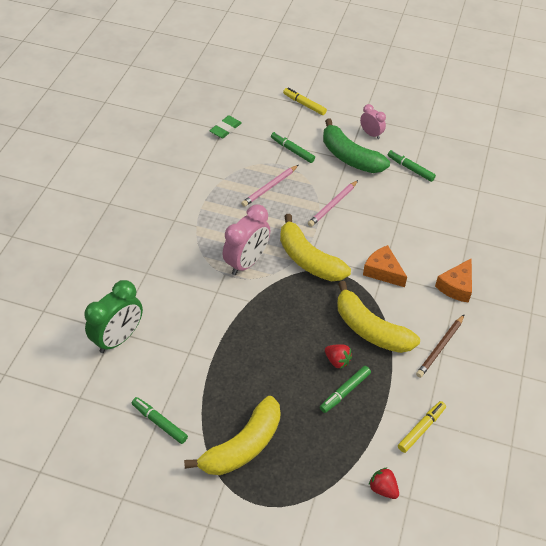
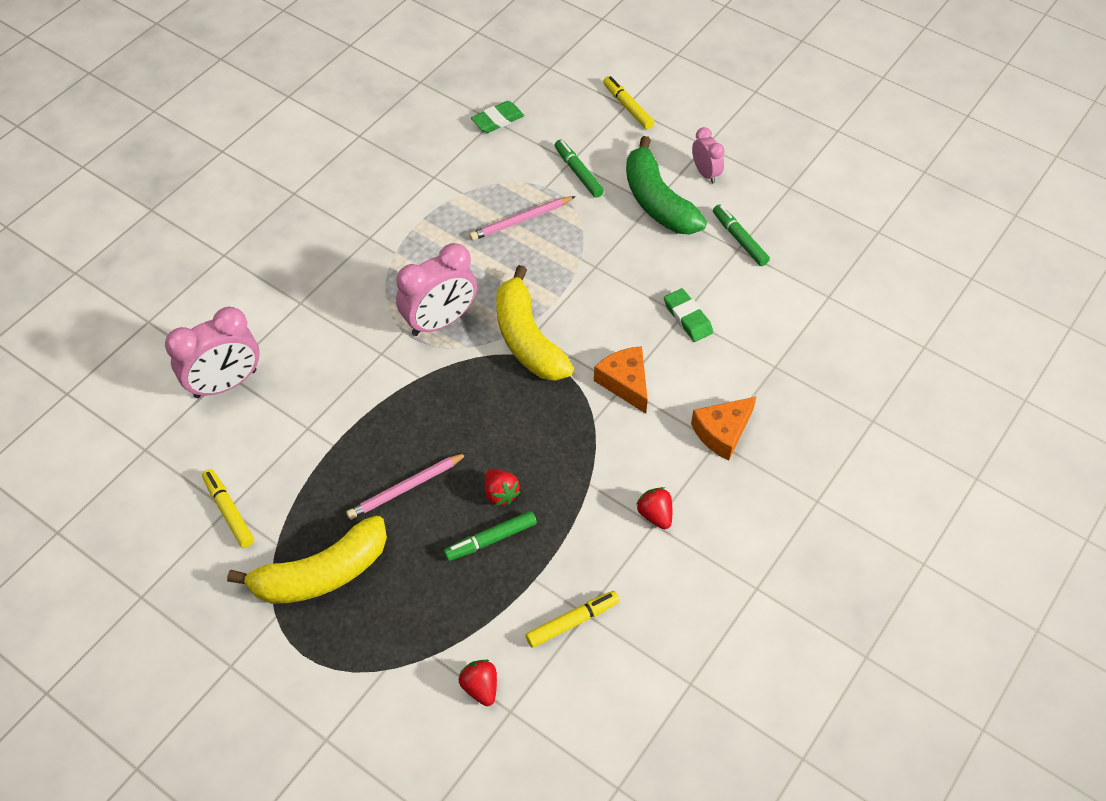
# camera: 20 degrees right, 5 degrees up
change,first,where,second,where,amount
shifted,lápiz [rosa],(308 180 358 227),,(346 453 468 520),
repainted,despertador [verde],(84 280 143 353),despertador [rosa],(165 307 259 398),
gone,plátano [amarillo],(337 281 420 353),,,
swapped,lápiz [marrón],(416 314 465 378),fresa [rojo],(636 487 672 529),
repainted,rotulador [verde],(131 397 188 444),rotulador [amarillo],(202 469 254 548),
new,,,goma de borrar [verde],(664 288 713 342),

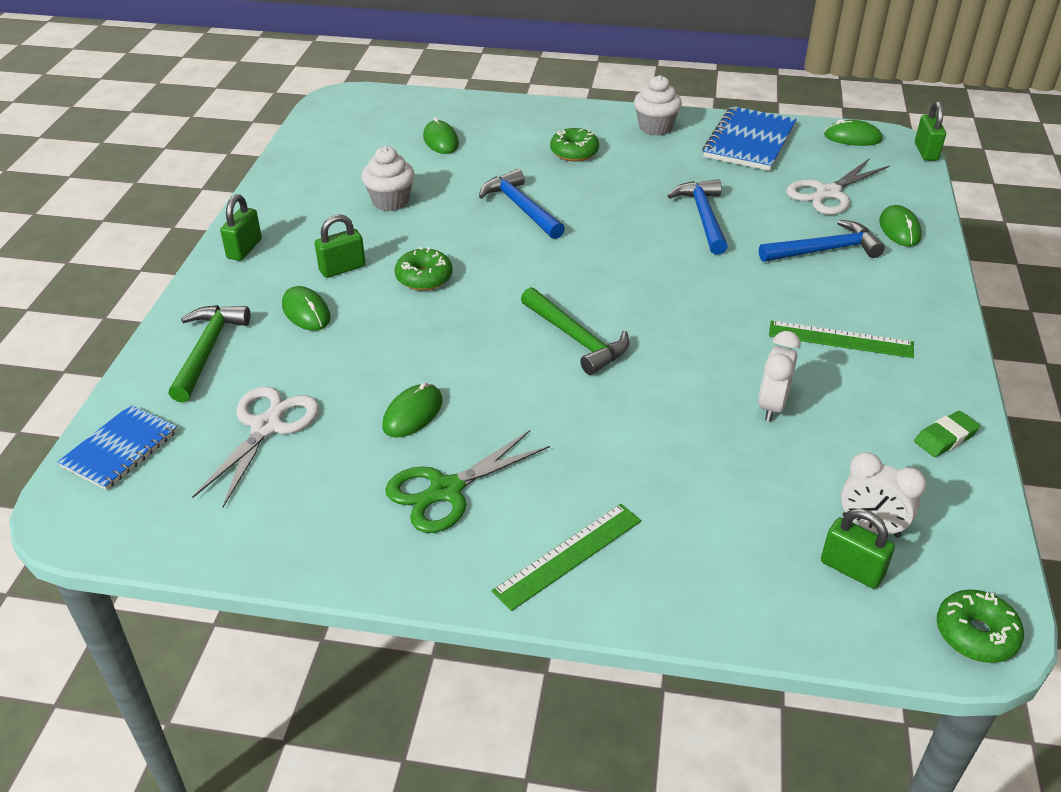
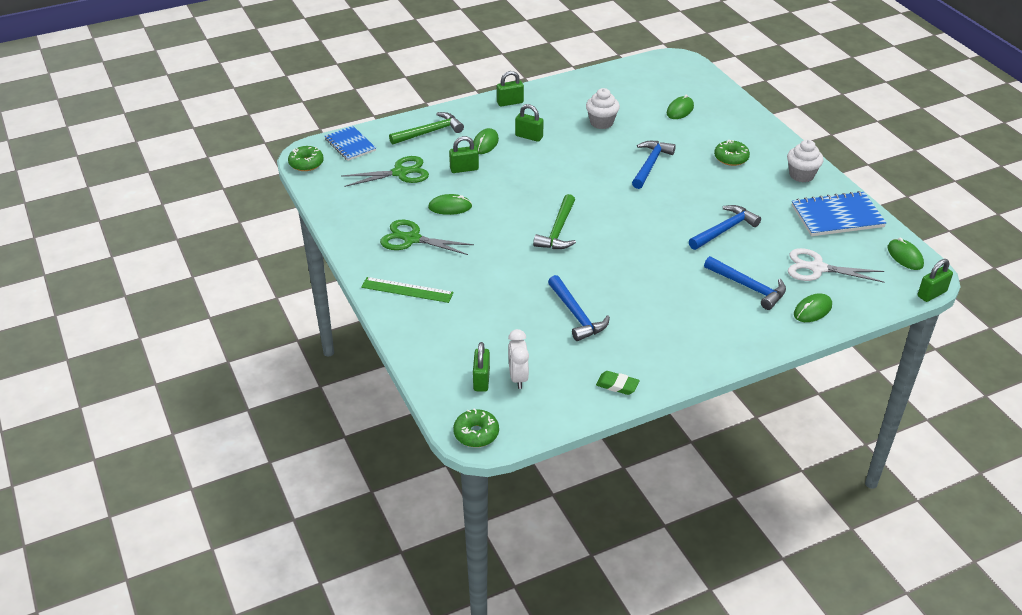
# camera: 55 degrees right, 0 degrees up
change,first,where,second,where,amount
shifted,rosquilla [verde],(395 247 452 291),,(288 146 324 171),
gone,regla [verde],(769 320 914 358),,,
swapped,despertador [blanco],(758 331 801 422),martillo [azul],(548 275 610 341),
repainted,tijeras [blanco],(192 386 319 507),tijeras [verde],(341 156 429 187),
rotated,cuaderno [azul],(58 404 177 490),,(325 126 376 161),60 degrees clockwise
new,,,candado [verde],(449 136 479 173),

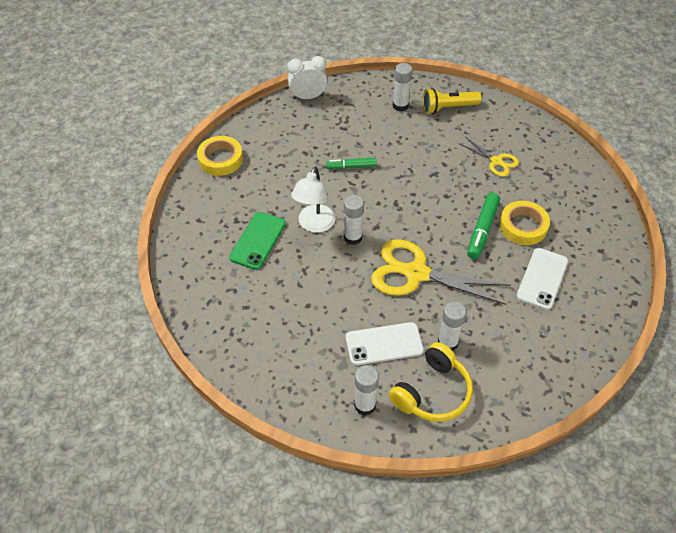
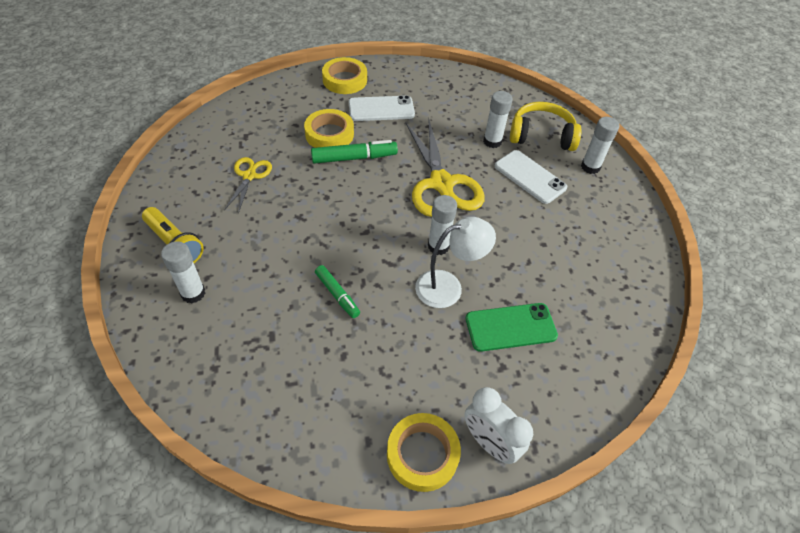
# camera: 125 degrees left, 0 degrees up
change,first,where,second,where,amount
shifted,despertador [blanco],(288 56 328 100),,(464 387 533 464),
new,,,cinta adhesiva [amarillo],(322 57 367 94),

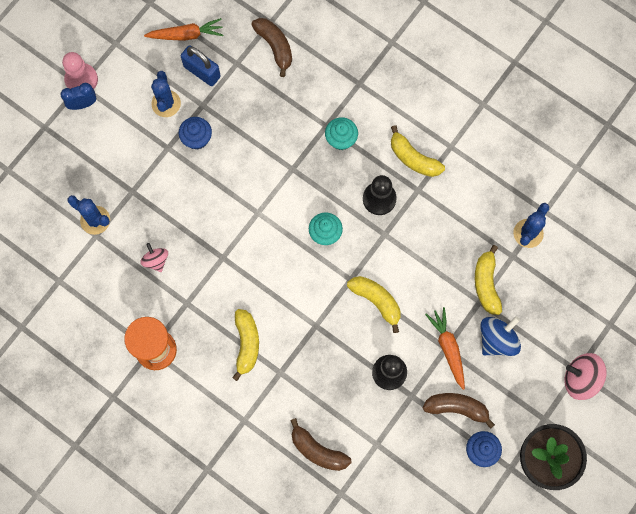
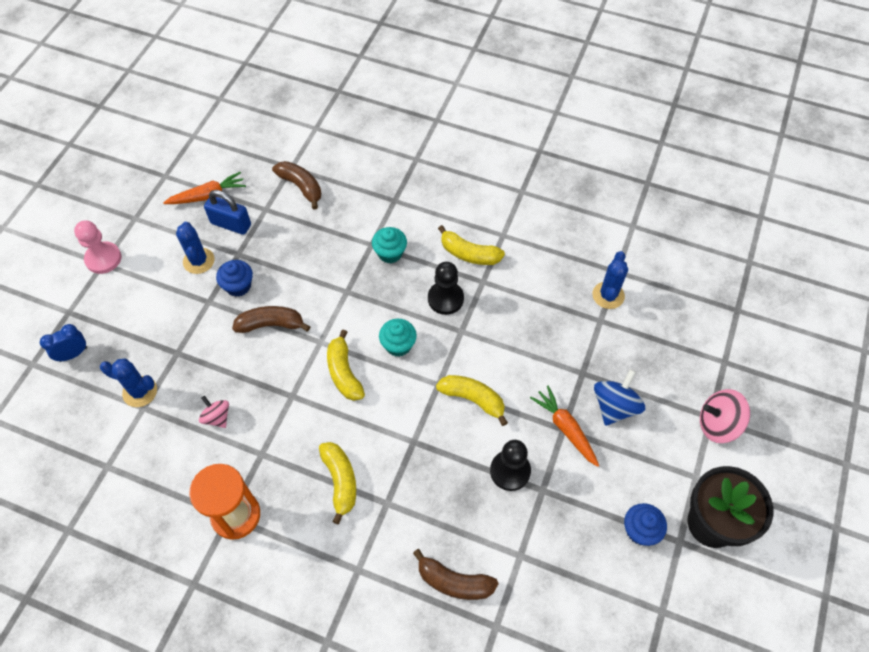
# camera: 15 degrees left, 15 degrees down
change,first,where,second,where,amount
shifted,despertador [azul],(60 83 96 110),,(40 324 87 362),
shifted,plátano [amarillo],(475 245 502 315),,(327 330 365 401),
shifted,plátano [marrón],(423 393 495 429),,(232 306 310 333),

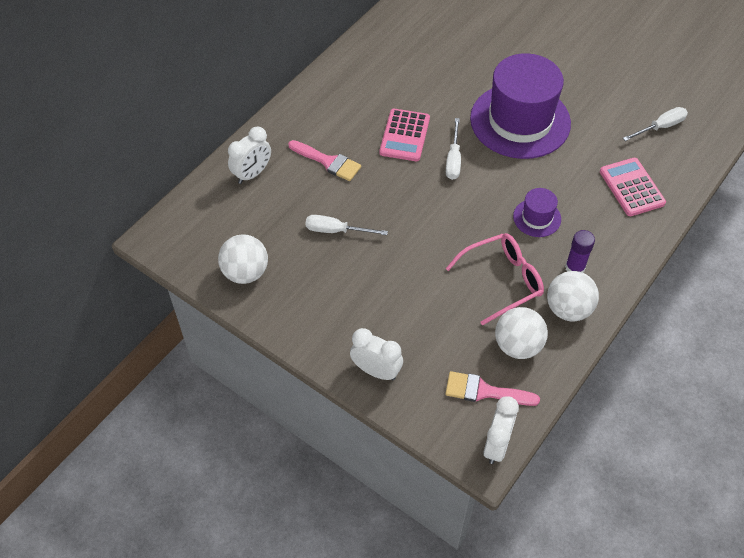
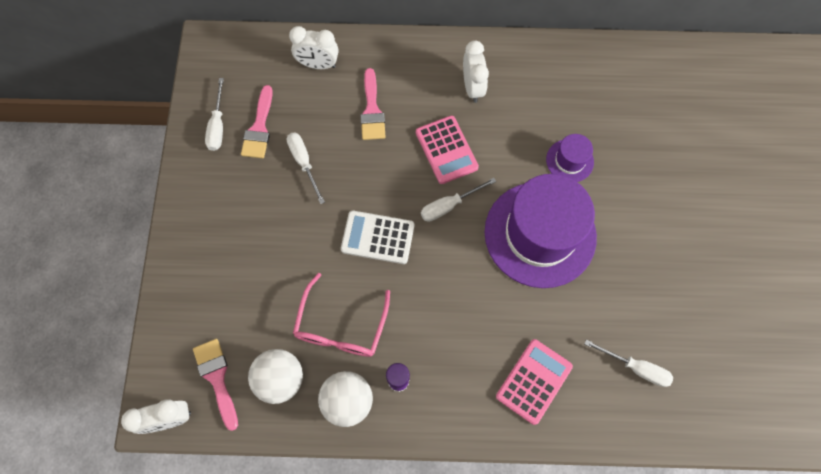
# camera: 55 degrees right, 15 degrees up
change,first,where,second,where,amount
rotated,calculadora [rosa],(380 109 430 161),,(416 116 479 184),90 degrees counterclockwise
shifted,sombrero [morado],(513 188 561 237),,(546 134 594 182),
rotated,gafas [rosa],(446 233 544 326),,(293 273 390 357),75 degrees clockwise
swapped,pelota [blanco],(218 234 268 284),destornillador [blanco],(205 78 224 151),
shifted,despertador [blanco],(350 328 403 380),,(463 40 489 103),
new,,,pincel [rosa],(241 85 273 158),
new,,,calculadora [blanco],(341 211 414 264),

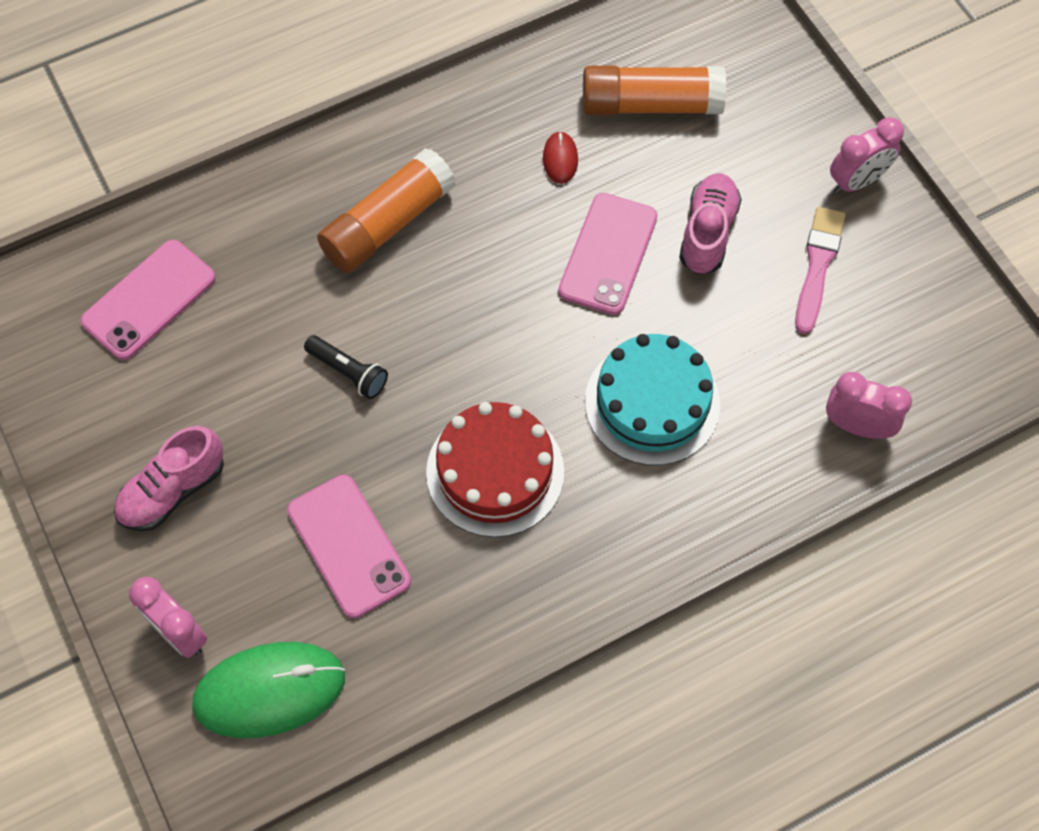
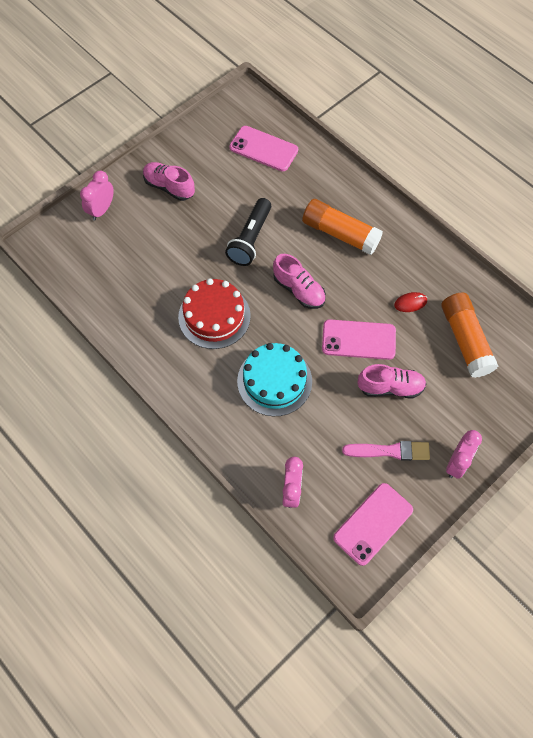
# camera: 75 degrees right, 0 degrees up
change,first,where,second,where,amount
rotated,despertador [rosa],(830 117 904 194),,(446 430 482 479),105 degrees counterclockwise
scaled,lámpara de mano [negro],(304 335 388 399),,(225 198 271 266),x1.62
shifted,móvil [rosa],(287 475 411 618),,(333 483 413 566),
gone,ratón [verde],(192 642 345 738),,,
new,,,zapato [rosa],(273 254 326 309),

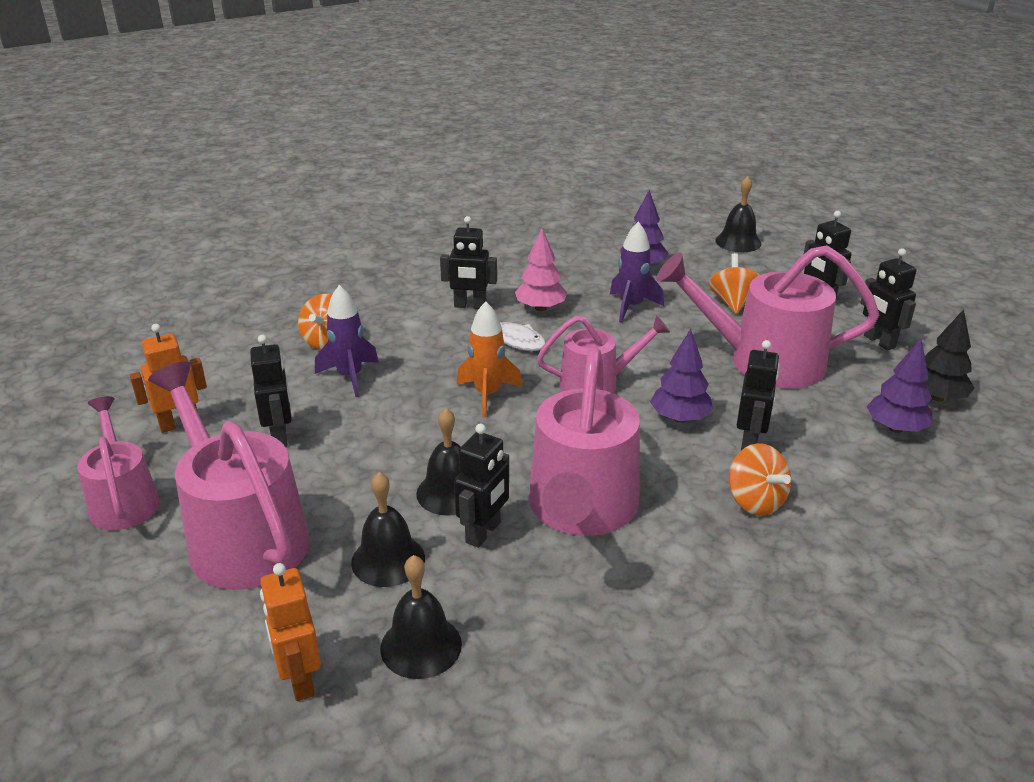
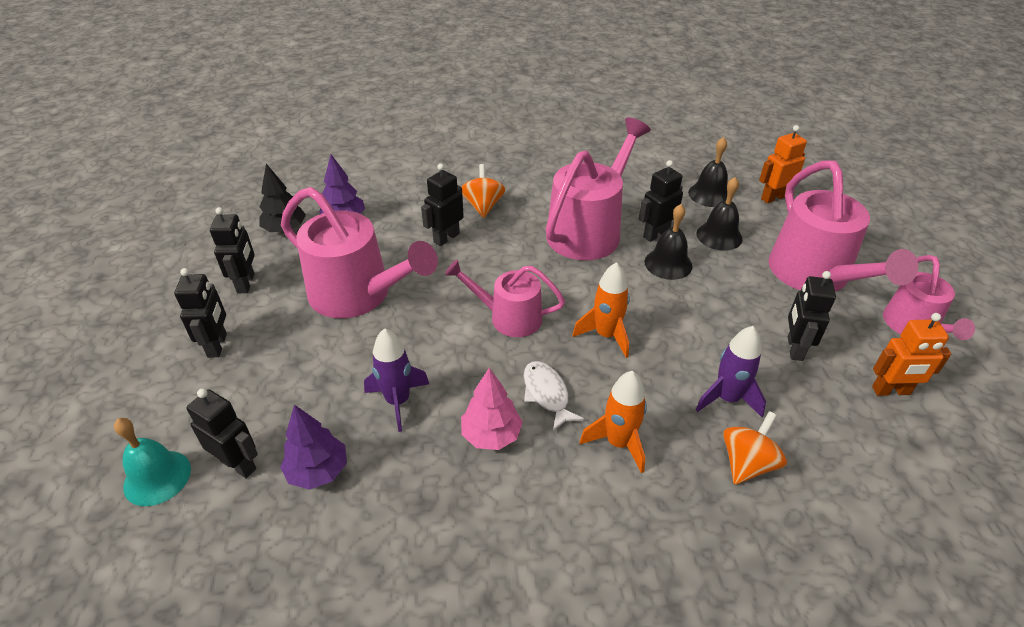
# camera: 155 degrees left, 10 degrees up
change,first,where,second,where,amount
repainted,campana [negro],(715 176 761 252),campana [turquesa],(114 418 191 506),
shifted,robot [negro],(440 216 497 309),,(187 388 258 478),
gone,peonza [naranja],(708 253 760 314),,,
gone,árbol [morado],(650 329 713 423),,,
rotated,robot [naranja],(260 563 321 701),,(759 125 807 203),120 degrees counterclockwise
new,,,cohete [naranja],(580 371 647 473),

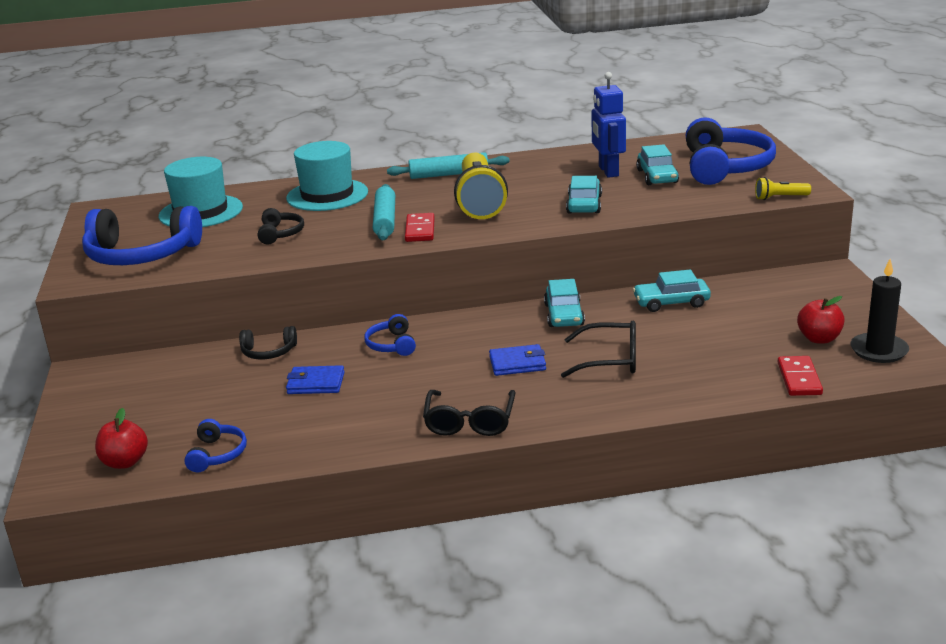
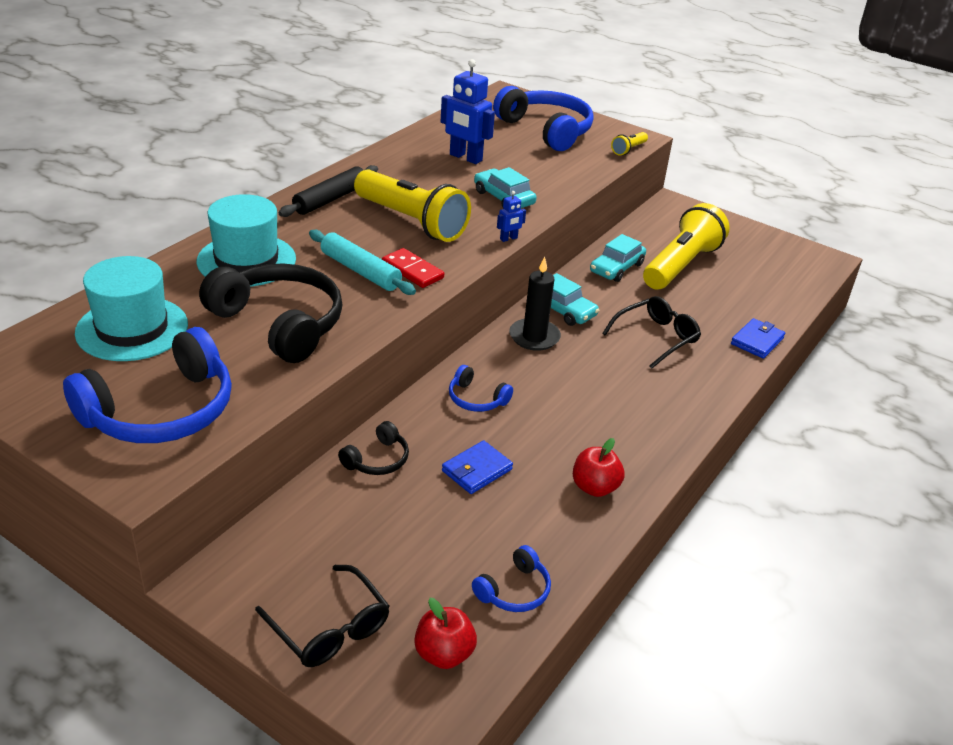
# camera: 50 degrees left, 10 degrees up
change,first,where,second,where,amount
gone,coche [turquesa],(636 144 679 185),,,
repainted,rodillo [turquesa],(387 152 510 179),rodillo [negro],(279 165 378 217),
scaled,auriculares [negro],(258 208 304 244),,(199 264 343 363),x2.09
shifted,vela [negro],(850 259 909 363),,(509 257 561 351),
shifted,manzana [rojo],(797 296 845 344),,(573 438 624 497),
shifted,cartera [azul],(489 344 546 376),,(731 318 785 359),
gone,ficha de dominó [rojo],(778 356 823 396),,,
shifted,gafas [negro],(423 390 515 436),,(255 565 390 667),
rotated,auriculares [azul],(184 419 247 472),,(472 545 551 612),90 degrees clockwise
new,,,robot [azul],(497 191 526 242),
new,,,lámpara de mano [amarillo],(643 203 730 290),

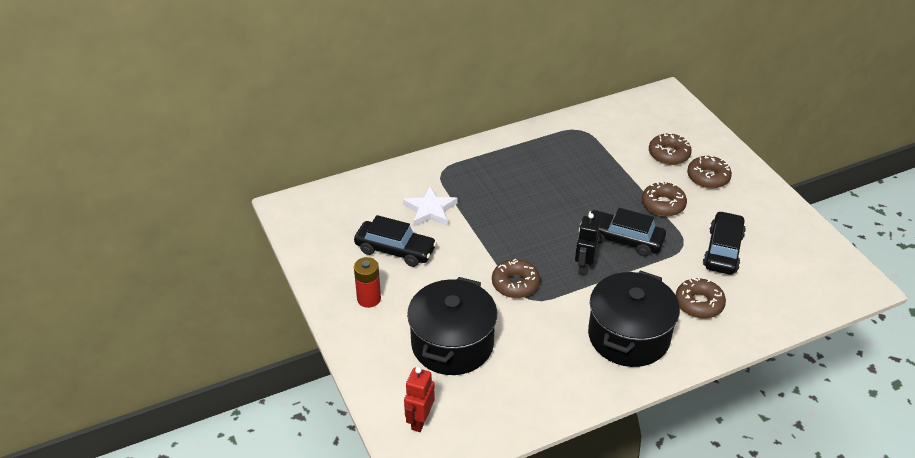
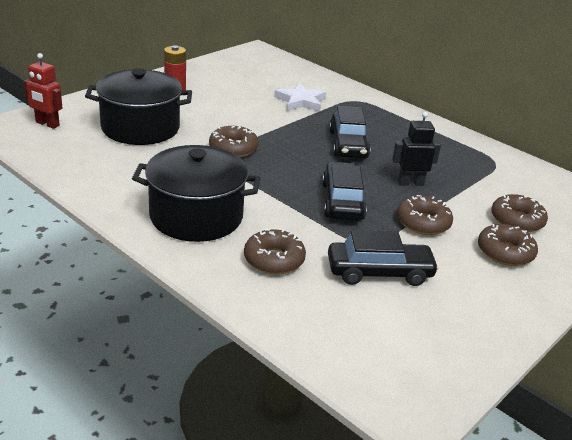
# camera: 65 degrees right, 10 degrees down
change,first,where,second,where,amount
shifted,robot [negro],(575 213 600 276),,(392 112 441 186),
shifted,coche [negro],(354 215 437 267),,(329 106 370 158),
rotated,robot [rojo],(404 367 435 432),,(24 53 62 129),150 degrees counterclockwise

